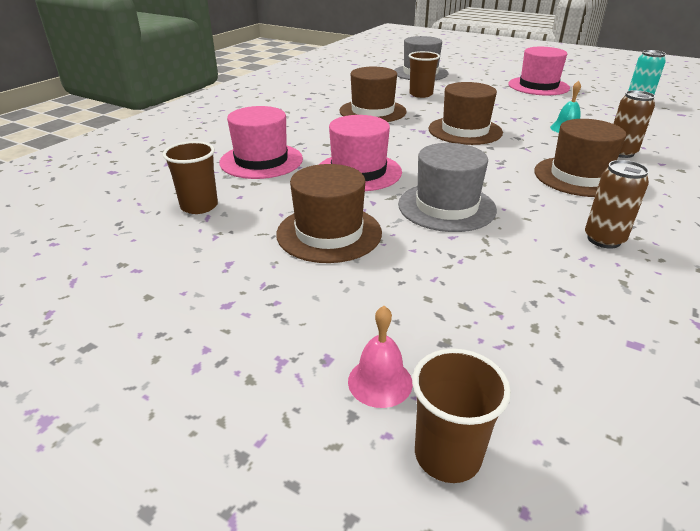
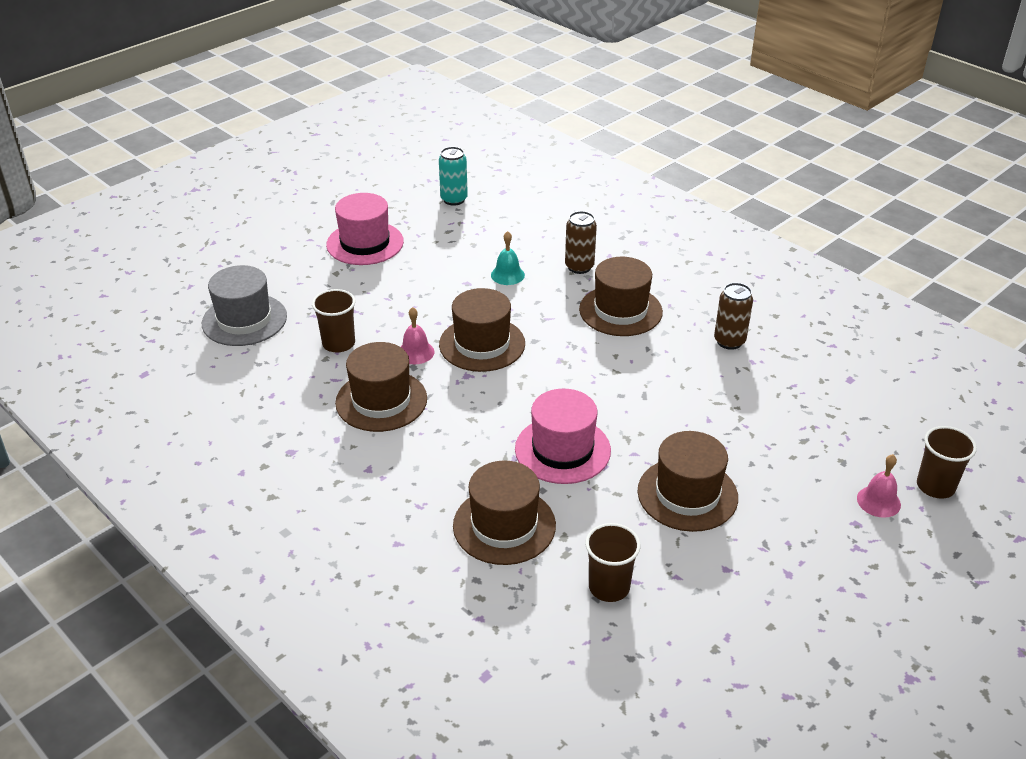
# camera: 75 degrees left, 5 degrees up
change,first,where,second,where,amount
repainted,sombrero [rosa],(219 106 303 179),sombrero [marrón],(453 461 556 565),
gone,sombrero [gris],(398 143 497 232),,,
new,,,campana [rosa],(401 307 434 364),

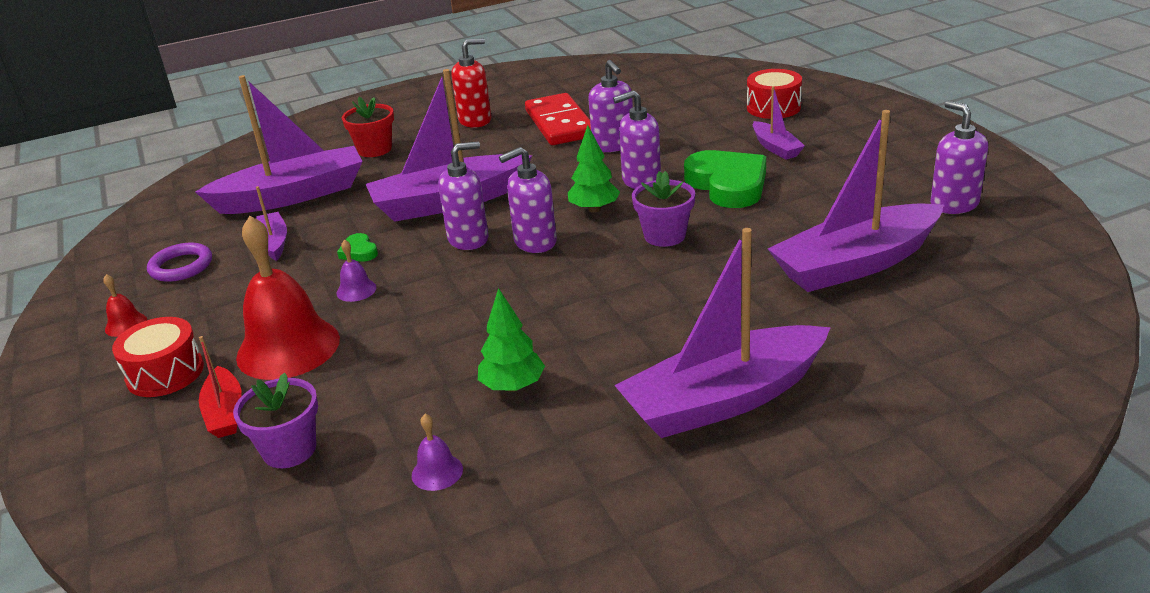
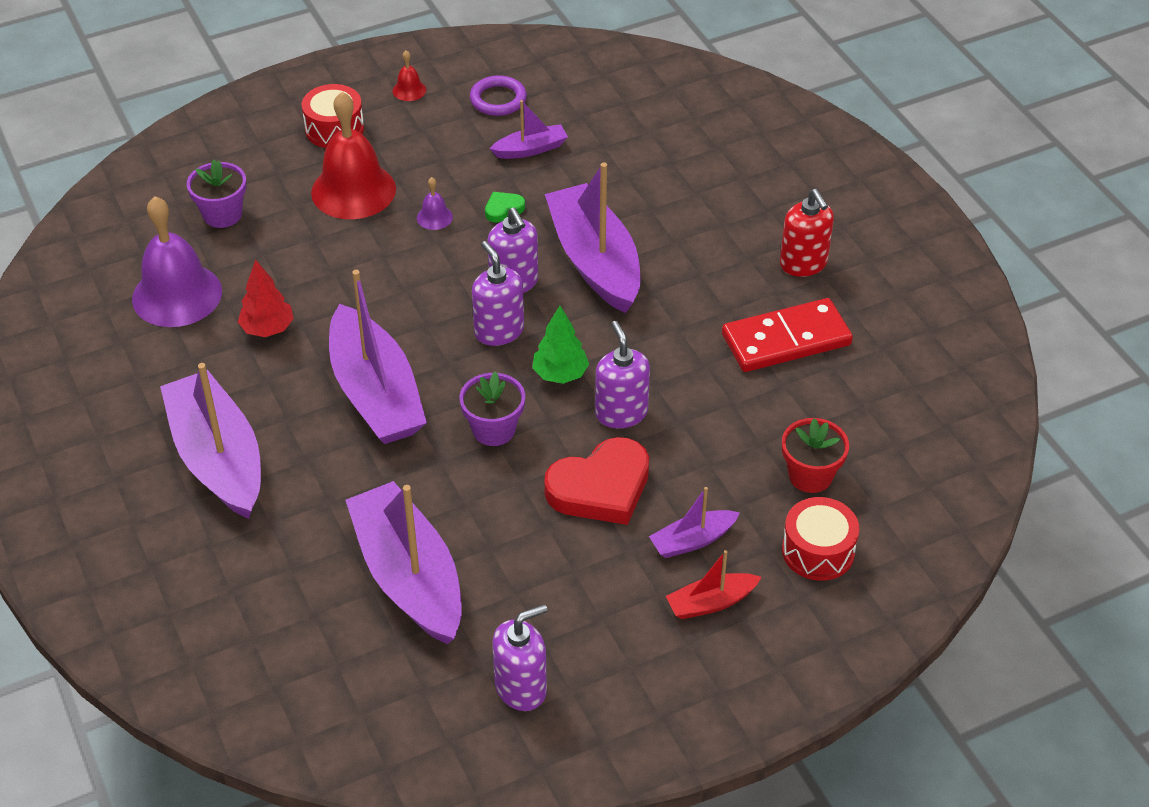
# camera: 85 degrees right, 15 degrees up
change,first,where,second,where,amount
gone,dispensador de jabón [morado],(588 60 633 152),,,
shifted,barco [morado],(195 75 363 214),,(329 270 427 444),
shifted,maceta [rojo],(342 97 394 157),,(782 418 849 493),
repainted,corazón [verde],(684 150 766 208),corazón [rojo],(544 437 649 525),
repainted,árbol [verde],(478 288 545 392),árbol [rojo],(238 259 294 337),
shifted,barco [rojo],(199 336 242 438),,(666 550 761 619),
scaled,campana [morado],(412 414 463 491),,(132 196 222 327),x2.37

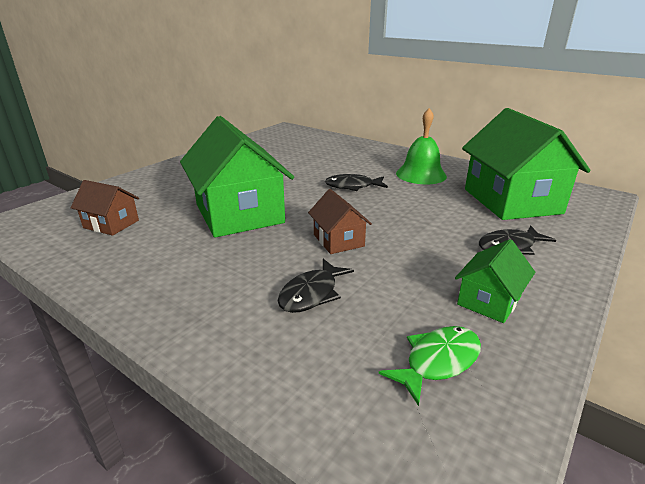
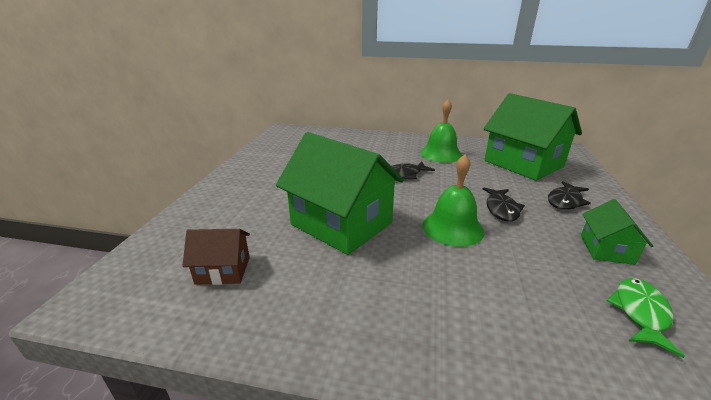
# camera: 25 degrees left, 0 degrees up
change,first,where,second,where,amount
swapped,casa [marrón],(308 189 372 254),campana [verde],(422 155 484 247),
shifted,pez [negro],(278 259 354 313),,(483 188 525 222),

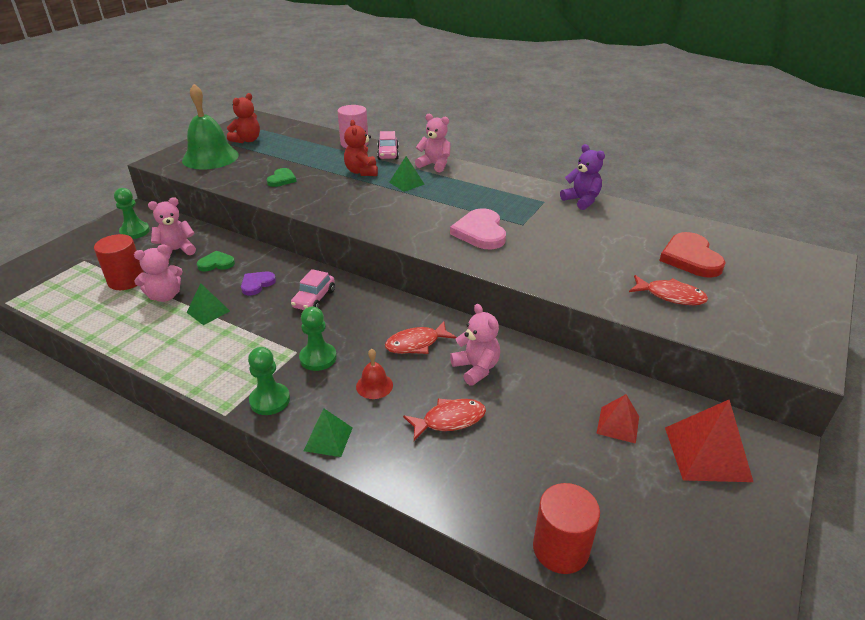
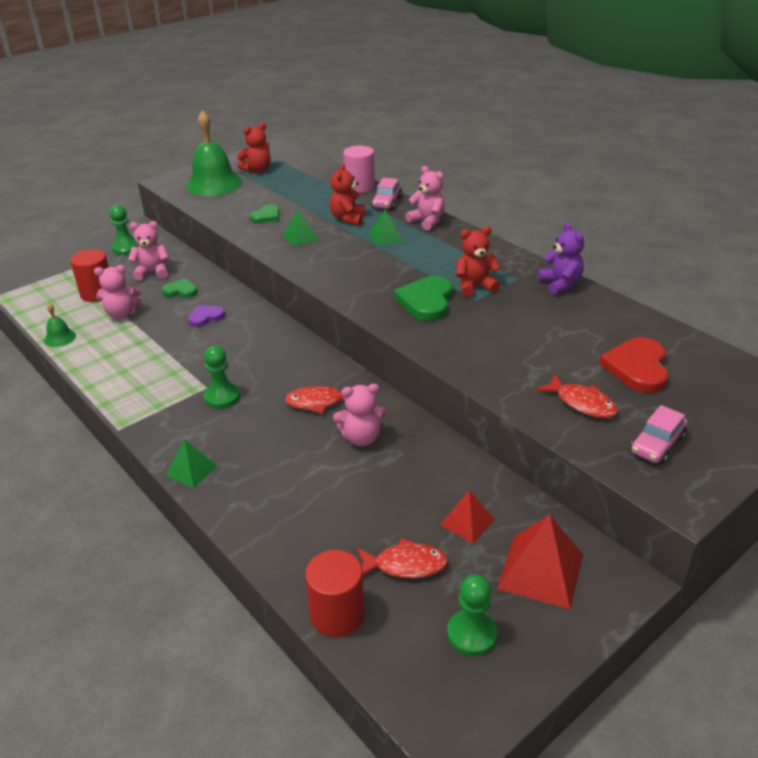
# camera: 20 degrees right, 0 degrees up
change,first,where,second,where,amount
repainted,corazón [rosa],(450 208 506 249),corazón [verde],(394 276 453 321),
shifted,coche [rosa],(291 269 335 310),,(630 405 687 464),
shifted,pirámide [verde],(186 283 230 325),,(283 209 319 247),
rotated,osito [rosa],(450 304 500 386),,(333 384 386 446),90 degrees clockwise
shifted,peón [verde],(248 347 290 415),,(447 574 497 656),
gone,campana [rojo],(356 349 393 399),,,
shifted,pez [rojo],(403 399 486 441),,(357 538 448 579),
new,,,osito [rojo],(456 226 501 297),
new,,,campana [verde],(44 303 76 347),

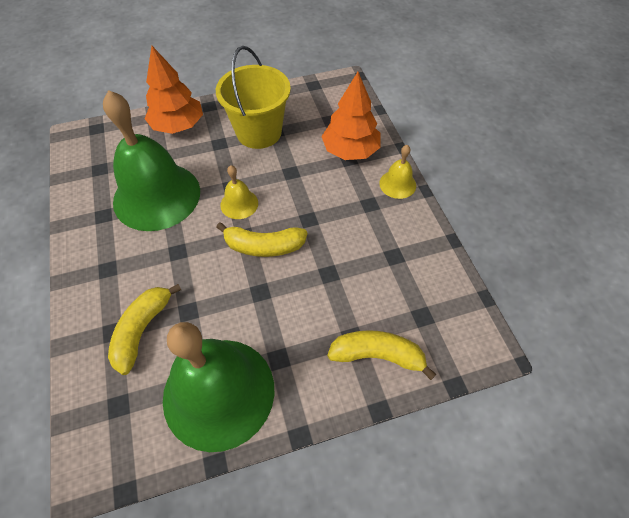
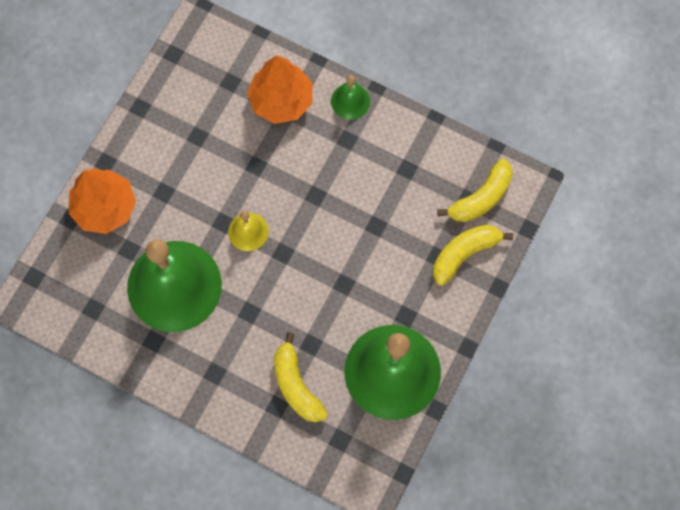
# camera: 45 degrees left, 15 degrees up
change,first,where,second,where,amount
gone,balde [amarillo],(216 46 291 149),,,
repainted,campana [amarillo],(379 145 416 199),campana [verde],(331 75 370 120),
shifted,plátano [amarillo],(216 222 308 257),,(437 159 513 222),

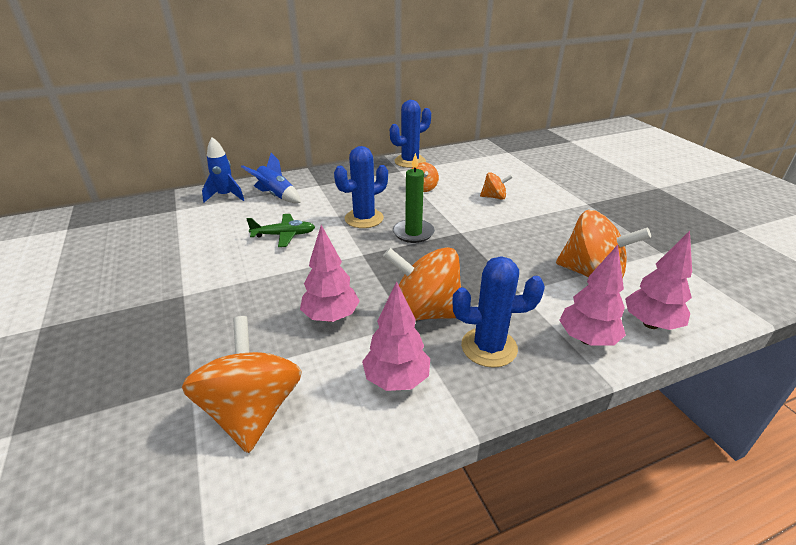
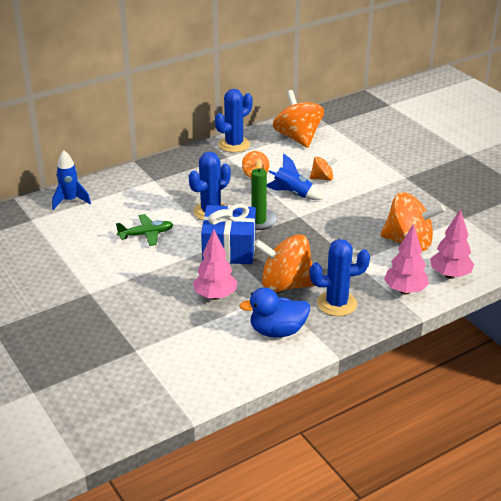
# camera: 10 degrees left, 0 degrees up
change,first,where,second,where,amount
shifted,cohete [azul],(241 153 301 203),,(267 153 323 200),
swapped,árbol [rosa],(362 281 430 391),pato [azul],(239 287 310 337),
shifted,peonza [naranja],(182 316 302 453),,(273 90 324 148),
new,,,regalo [azul],(201 204 256 264),

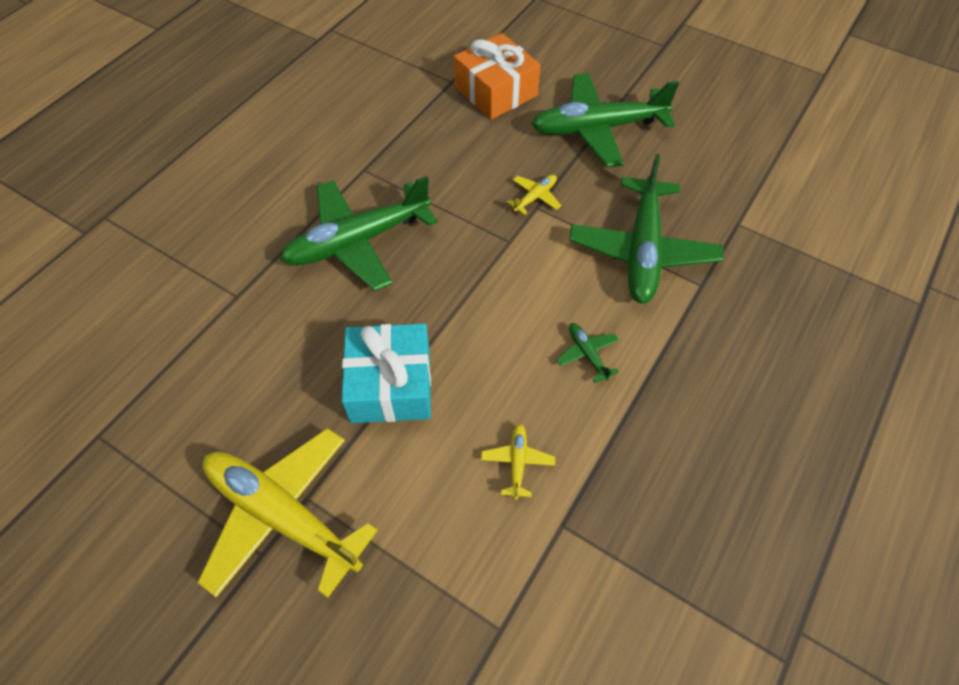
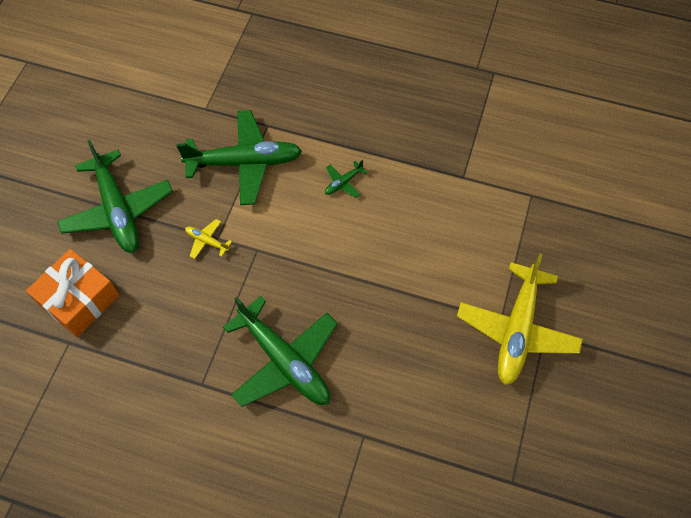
# camera: 105 degrees left, 5 degrees up
change,first,where,second,where,amount
gone,regalo [turquesa],(342 324 431 423),,,
gone,avión [amarillo],(481 424 555 500),,,

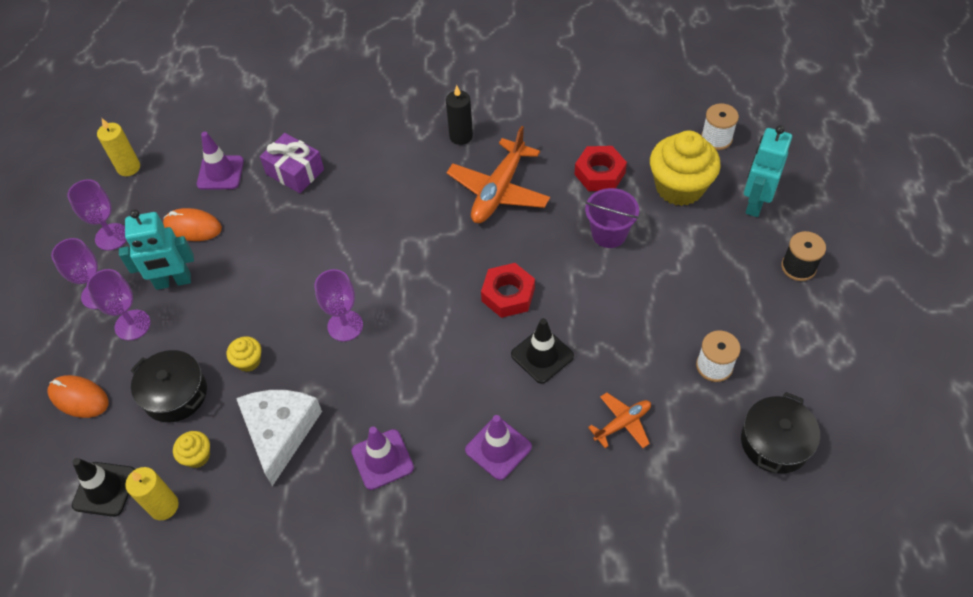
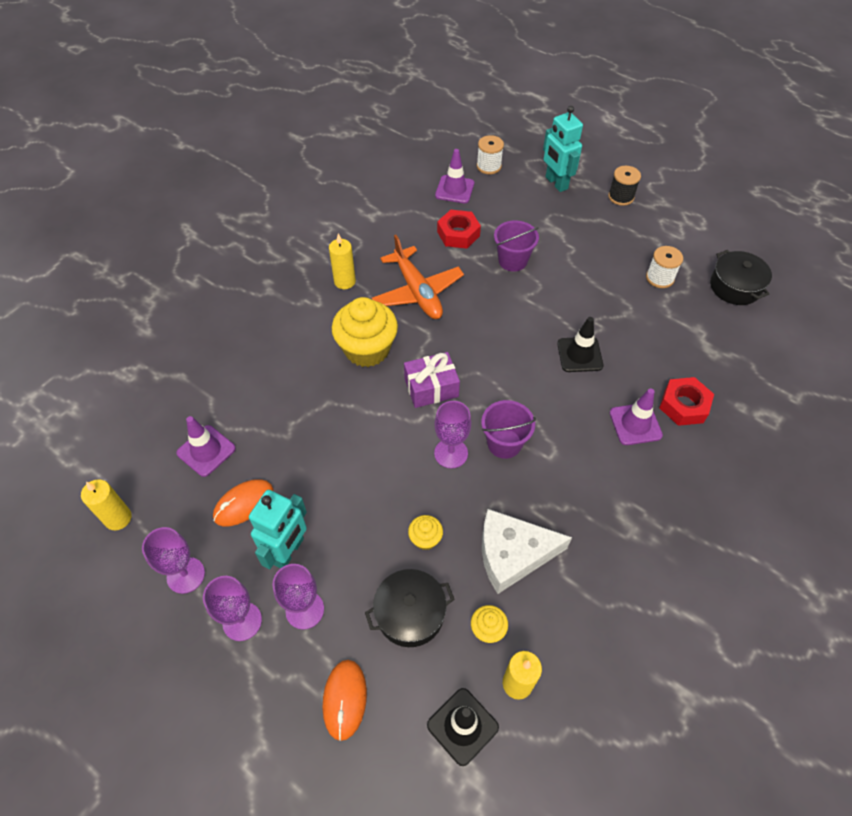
# camera: 55 degrees left, 0 degrees up
change,first,where,second,where,amount
repainted,vela [negro],(446 85 473 145),vela [amarillo],(329 233 356 289),
shifted,magdalena [amarillo],(650 130 721 206),,(332 297 398 367),
shifted,regalo [morado],(260 133 324 193),,(404 352 460 408),
shifted,tuerca [rojo],(481 263 535 318),,(659 377 714 426),
rotated,ratón [naranja],(47 375 109 418),,(322 660 367 741),60 degrees counterclockwise
rotated,queso [blanco],(236 390 322 486),,(482 509 572 594),45 degrees counterclockwise
gone,avión [naranja],(588 392 651 448),,,
shifted,cono de tráfico [morado],(351 427 414 490),,(435 149 474 203),
new,,,balde [morado],(481 400 536 459),

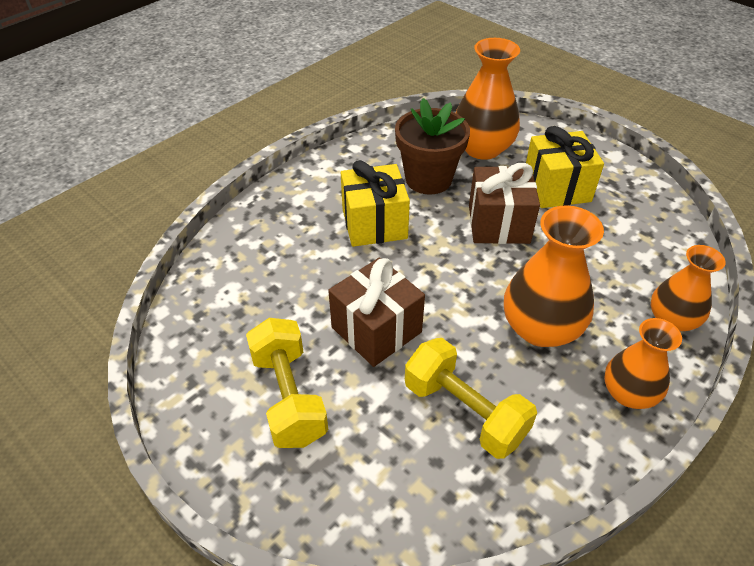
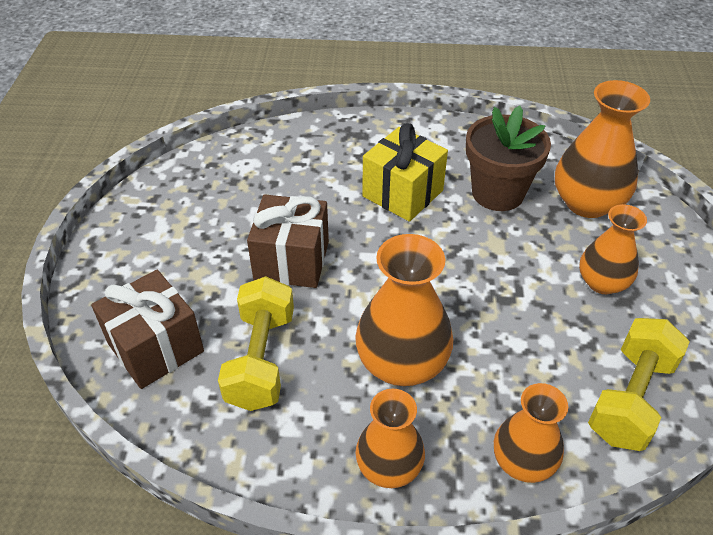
# camera: 50 degrees right, 0 degrees up
change,first,where,second,where,amount
swapped,regalo [amarillo],(526 126 604 208),florero [naranja],(579 204 647 294),
shifted,regalo [marrón],(469 163 540 244),,(91 270 204 389),
shifted,mancuerna [amarillo],(246 318 328 448),,(588 318 690 451),

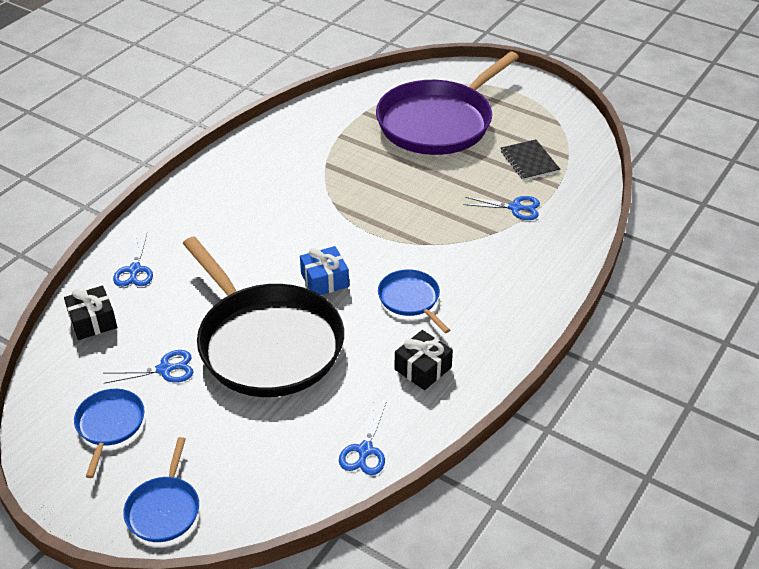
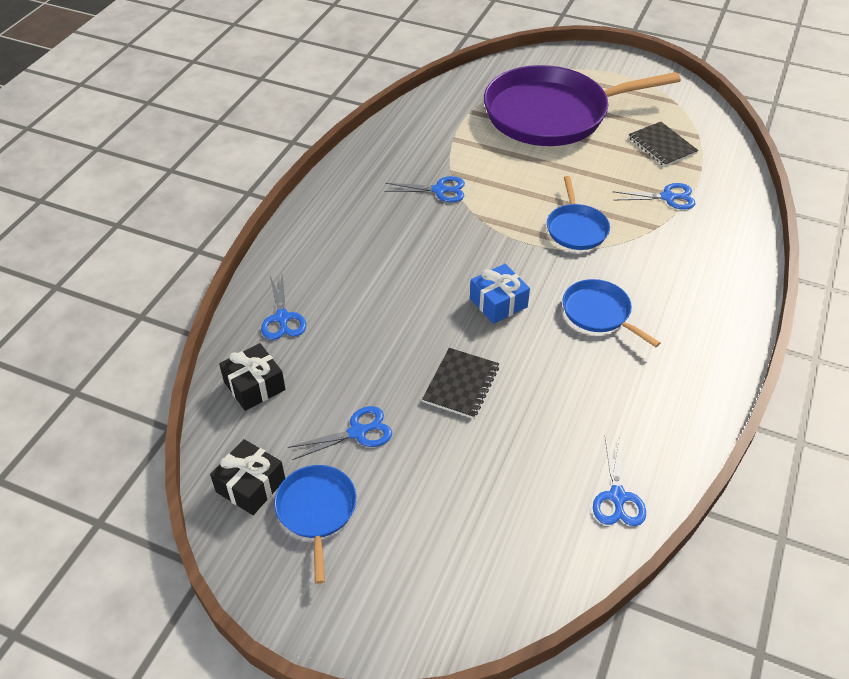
# camera: 10 degrees left, 5 degrees up
change,first,where,second,where,amount
rotated,sartén [morado],(376 52 519 155),,(484 65 681 146),45 degrees clockwise
swapped,sartén [negro],(183 237 344 397),cuaderno [negro],(422 348 499 419),
shifted,regalo [negro],(395 330 453 390),,(210 439 285 515),
shifted,sartén [azul],(123 437 199 542),,(547 176 610 250),
new,,,tijeras [azul],(384 176 465 202),

